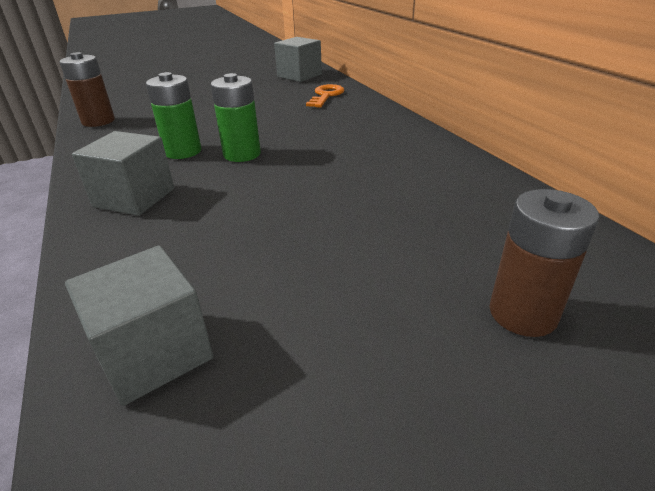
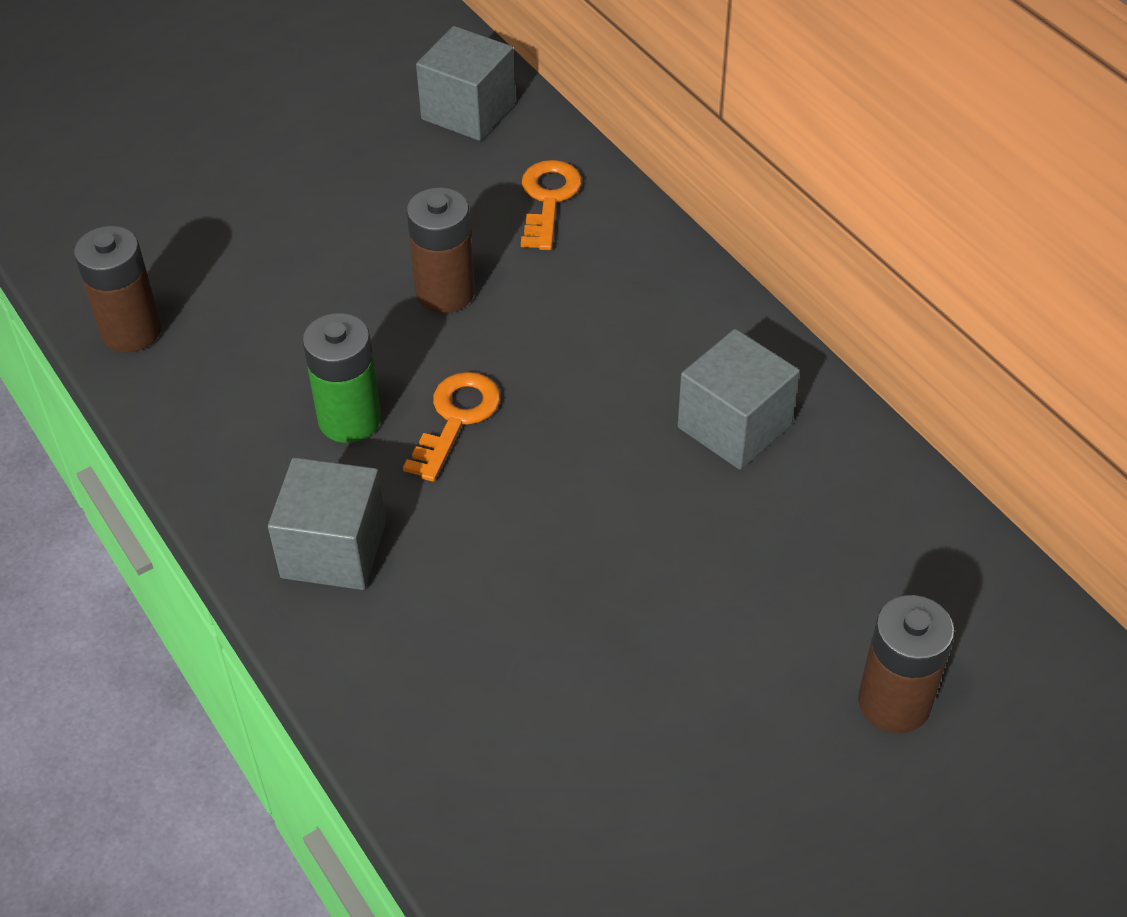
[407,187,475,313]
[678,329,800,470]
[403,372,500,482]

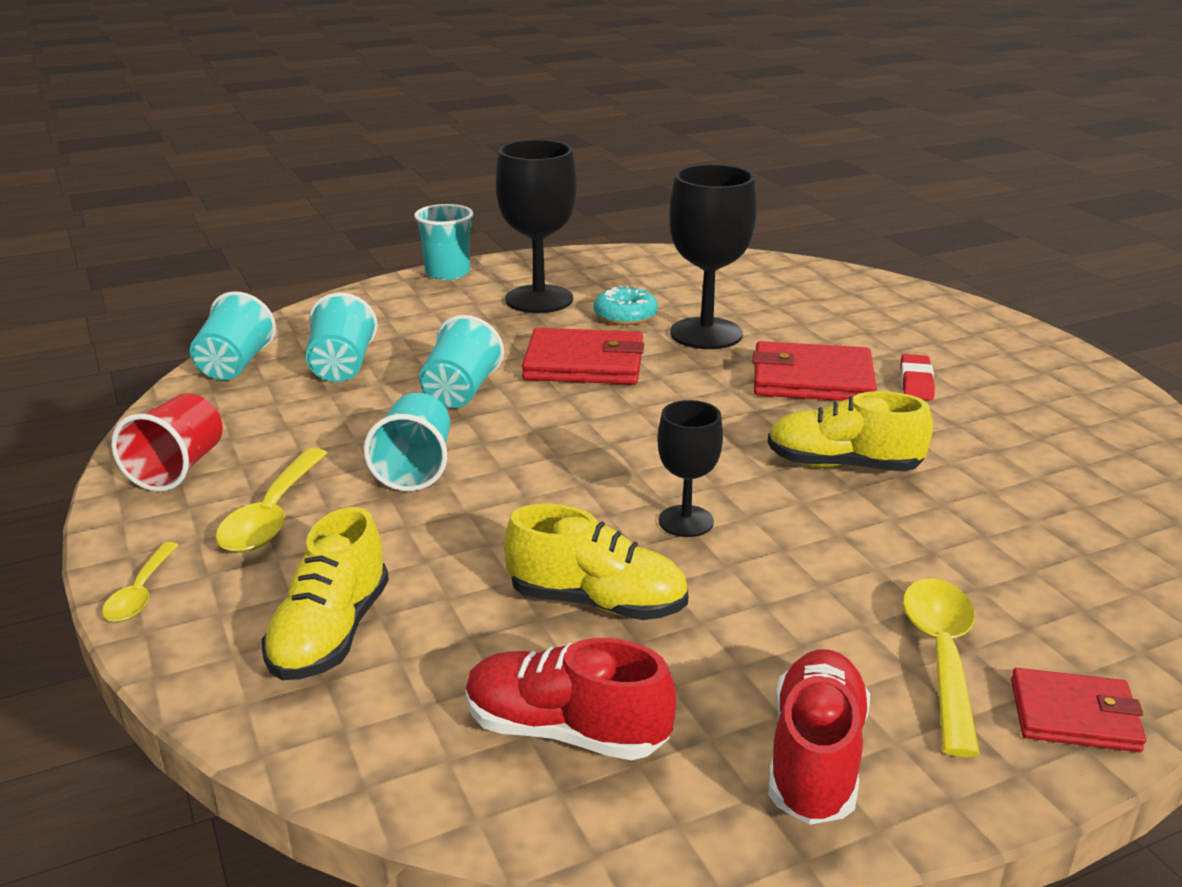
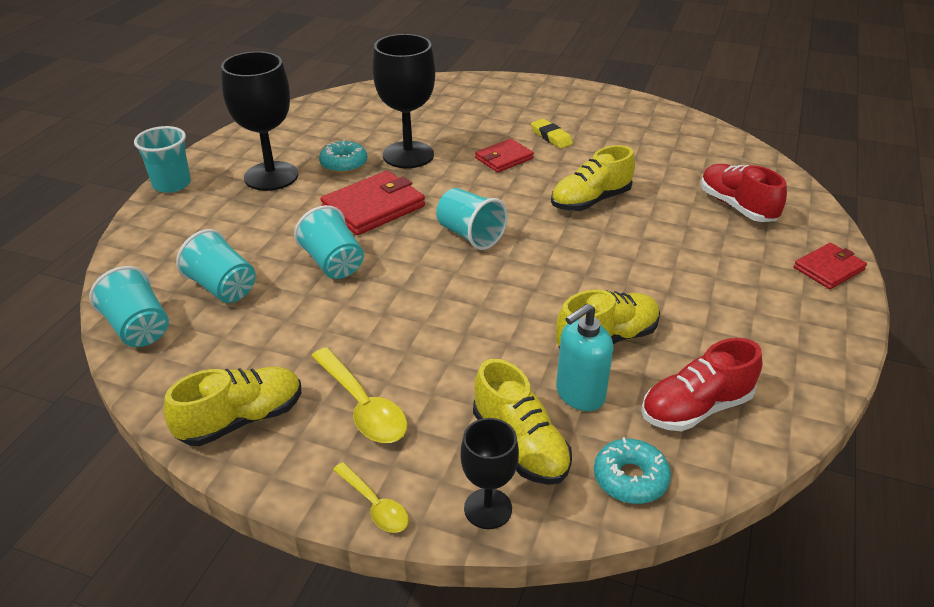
[903,578,980,757] (first image)
[556,303,613,411]
[594,437,671,504]
[436,188,508,250]
[460,418,519,529]
[701,164,787,222]
[164,367,301,446]
[531,119,573,149]
[475,139,534,173]

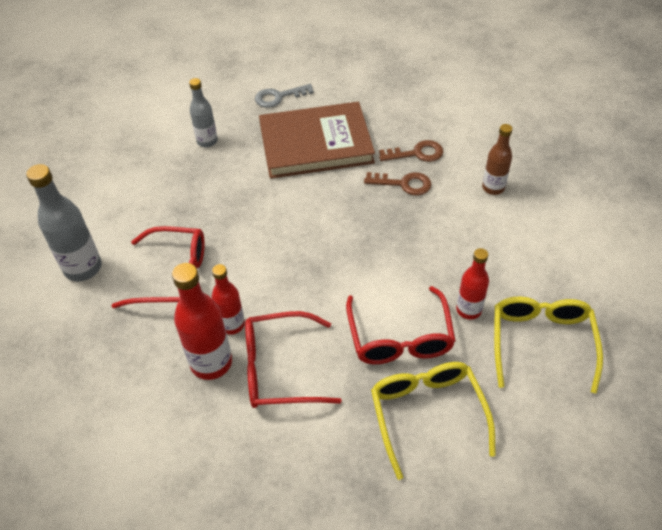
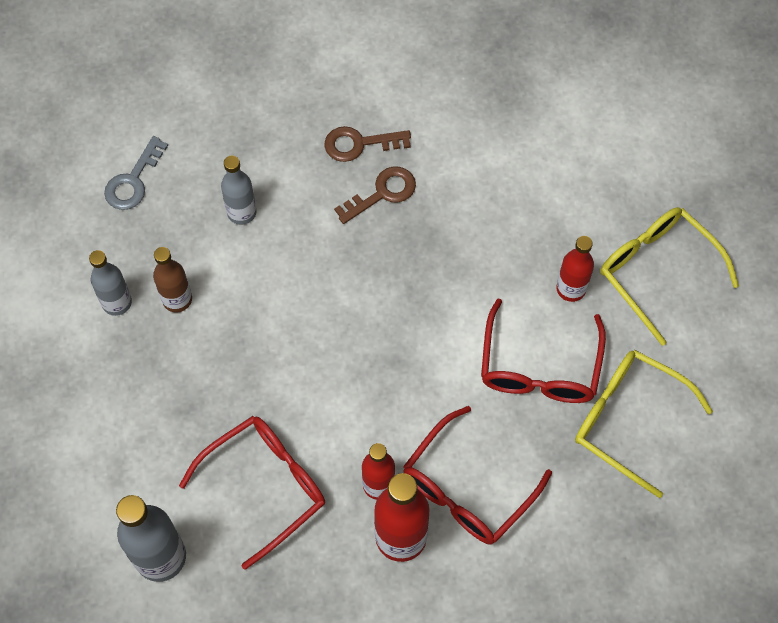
[153,247,192,312]
[221,156,257,225]
[481,299,606,403]
[325,126,411,162]

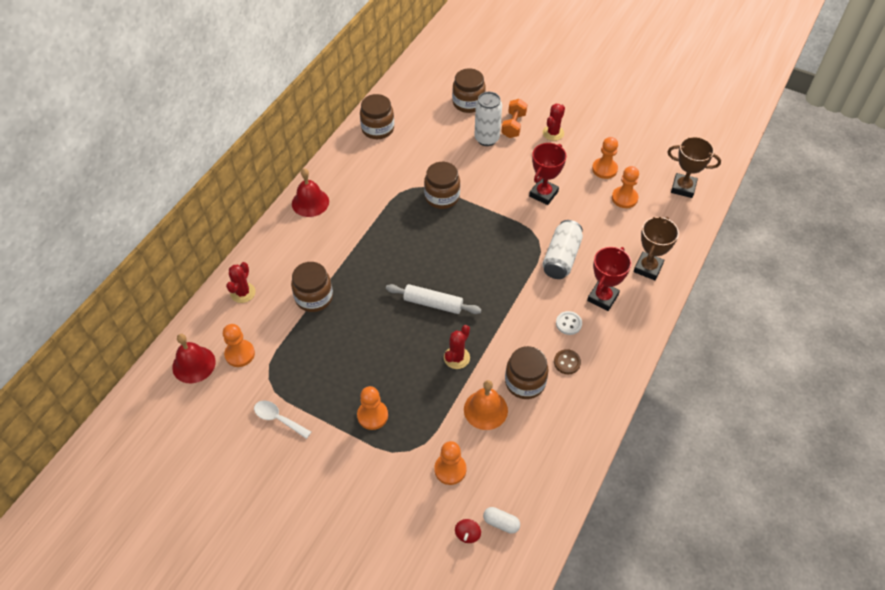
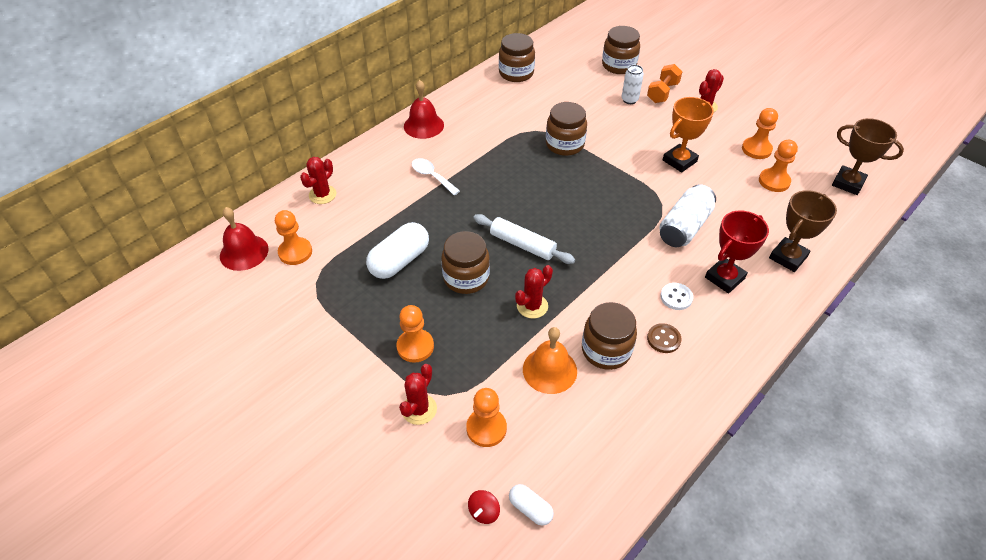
[366,222,429,279]
[399,364,437,425]
[412,158,460,195]
[441,231,490,294]
[663,97,714,172]
[622,65,644,104]

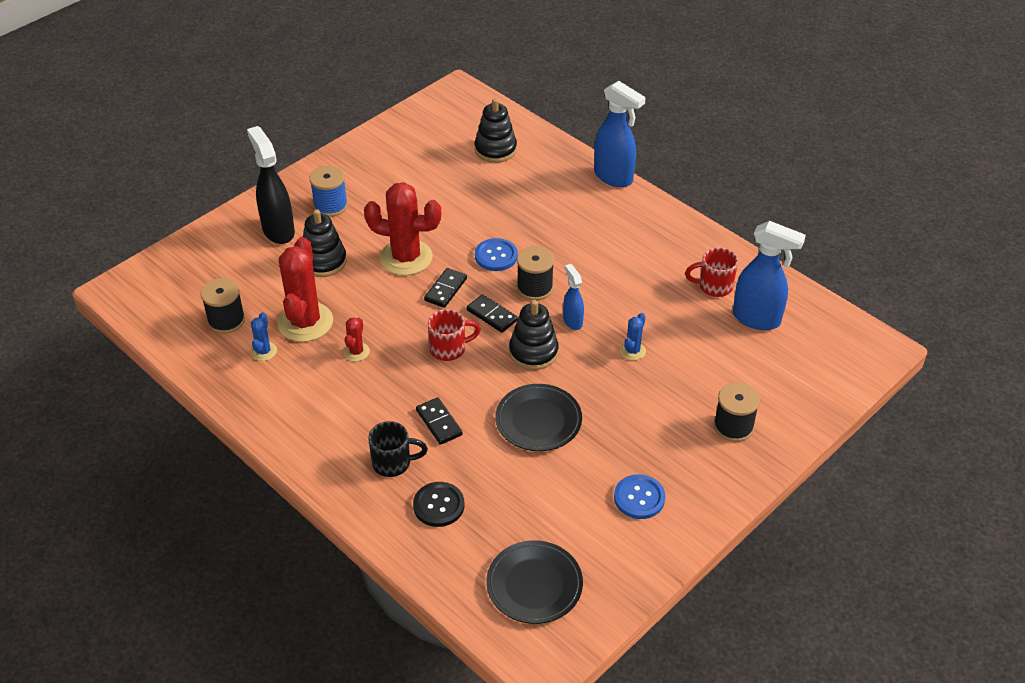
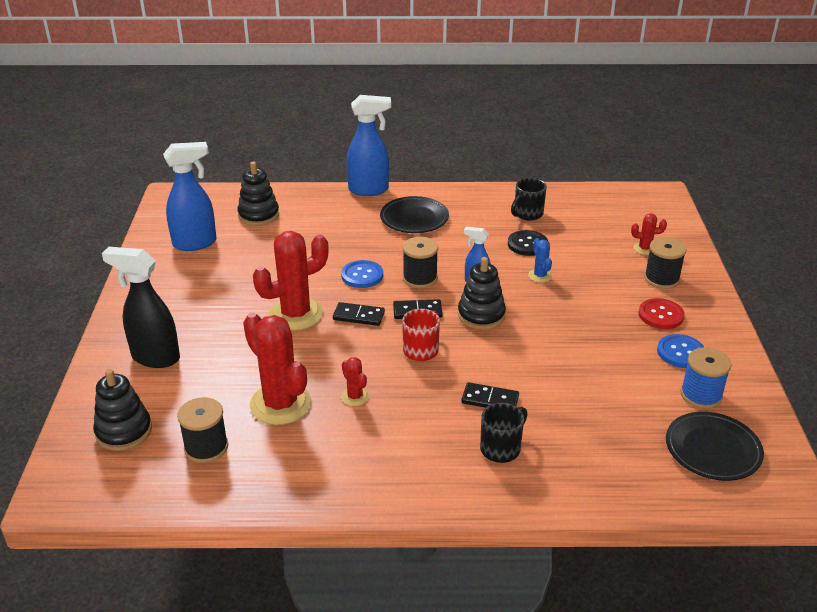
[251,312,277,361] (first image)
[631,213,667,255]
[638,298,685,329]
[93,369,152,451]
[680,347,731,409]
[508,230,548,256]
[380,196,449,233]
[163,142,216,251]
[511,178,547,220]
[333,302,385,326]

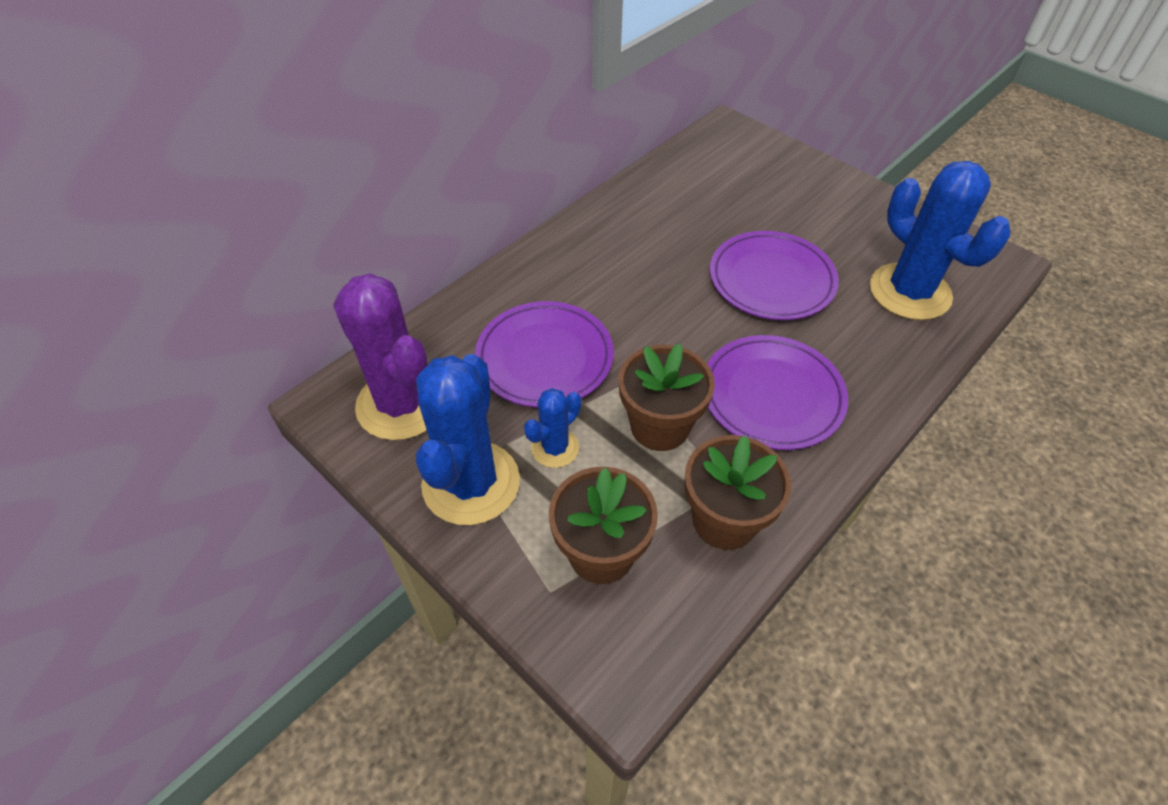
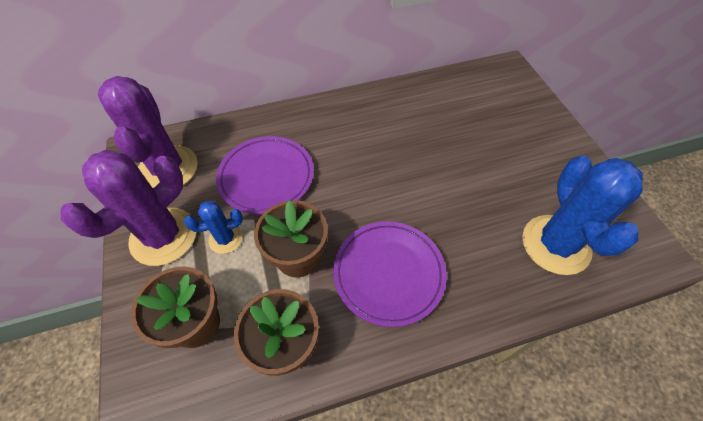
[710,231,839,320] (first image)
[61,150,196,266]

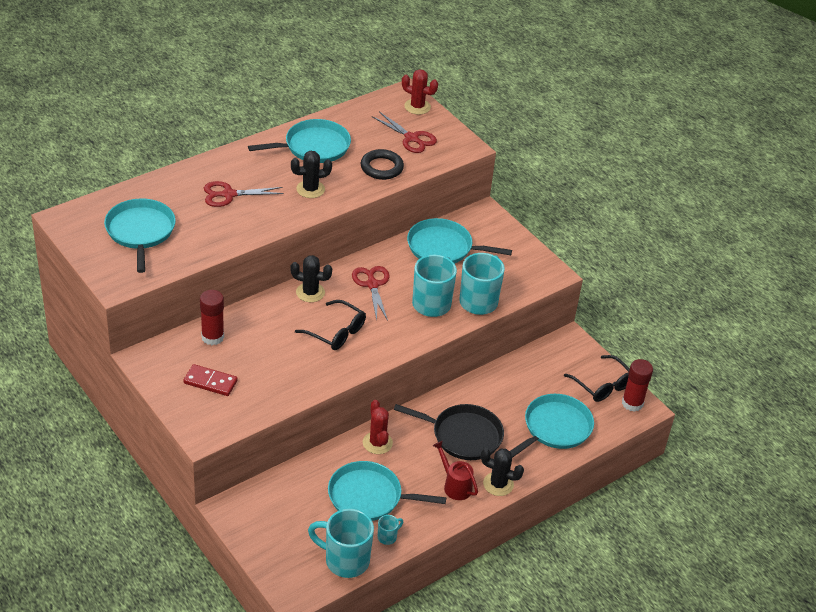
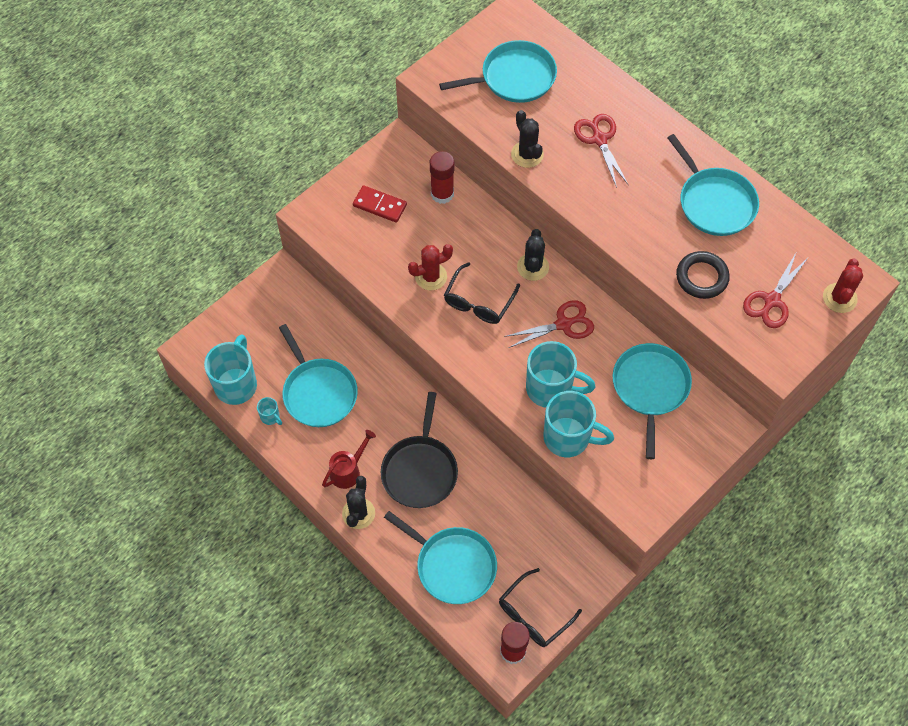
[511,110,544,168]
[408,244,453,290]
[353,185,407,223]
[279,324,358,427]

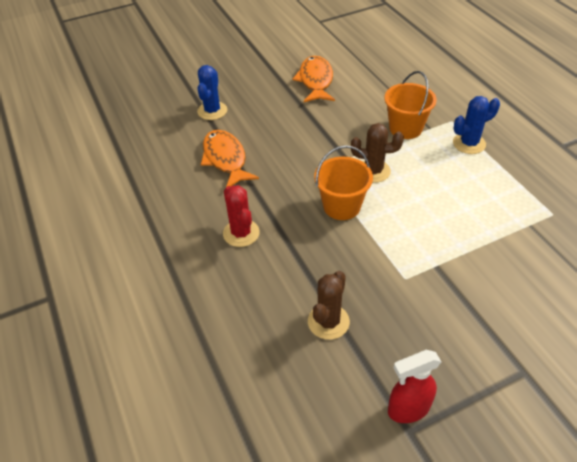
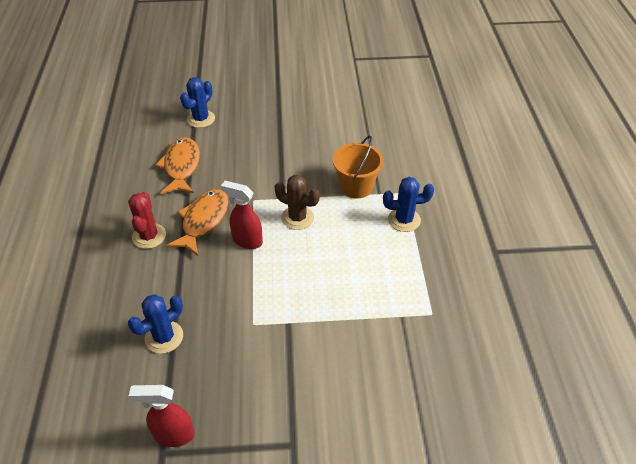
[166,189,229,256]
[221,181,263,249]
[128,294,183,354]

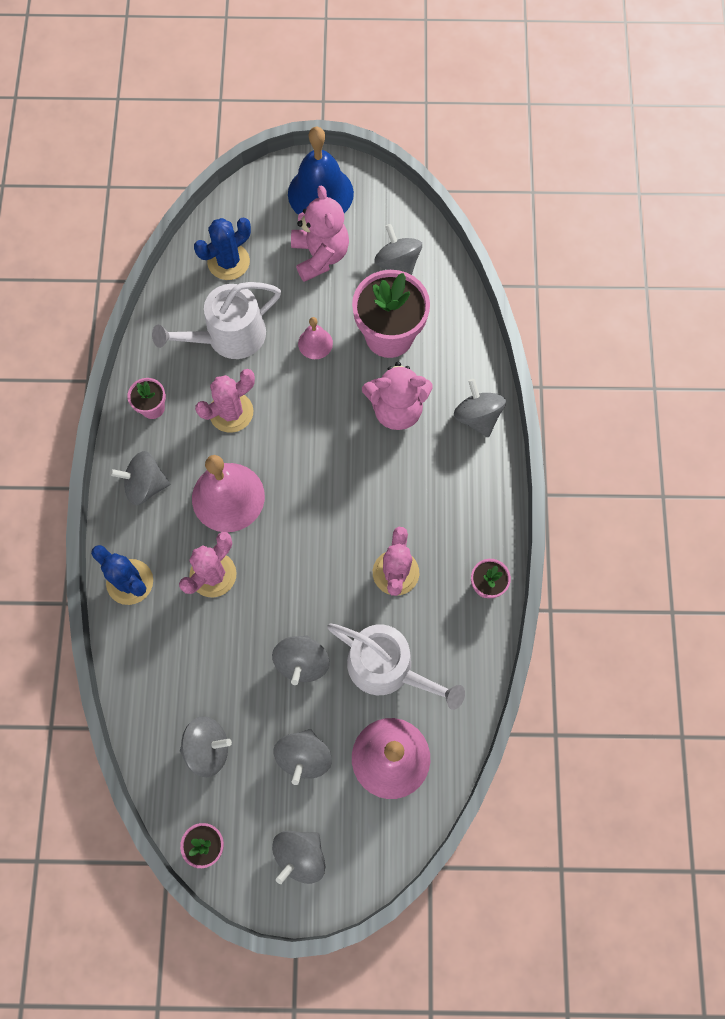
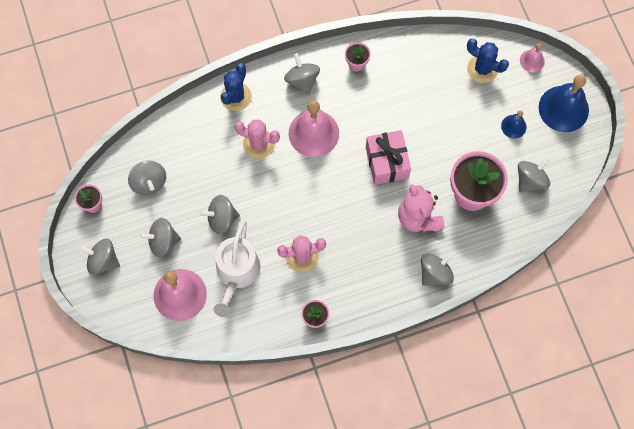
[152,282,281,359] (first image)
[195,369,255,433] (first image)
[366,130,411,185]
[520,43,545,72]
[501,110,527,138]

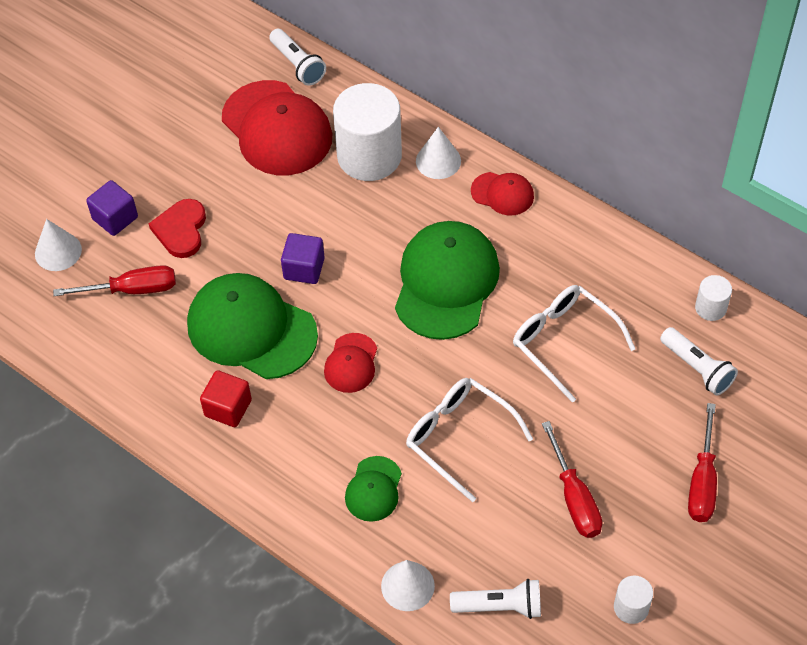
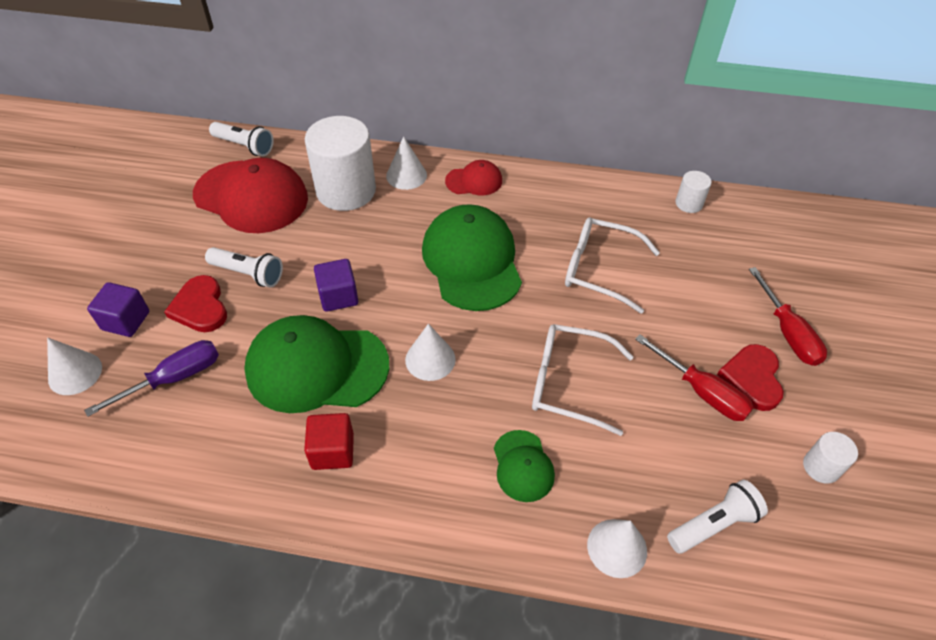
[717,344,784,411]
[205,247,283,287]
[405,324,456,381]
[84,340,219,417]

